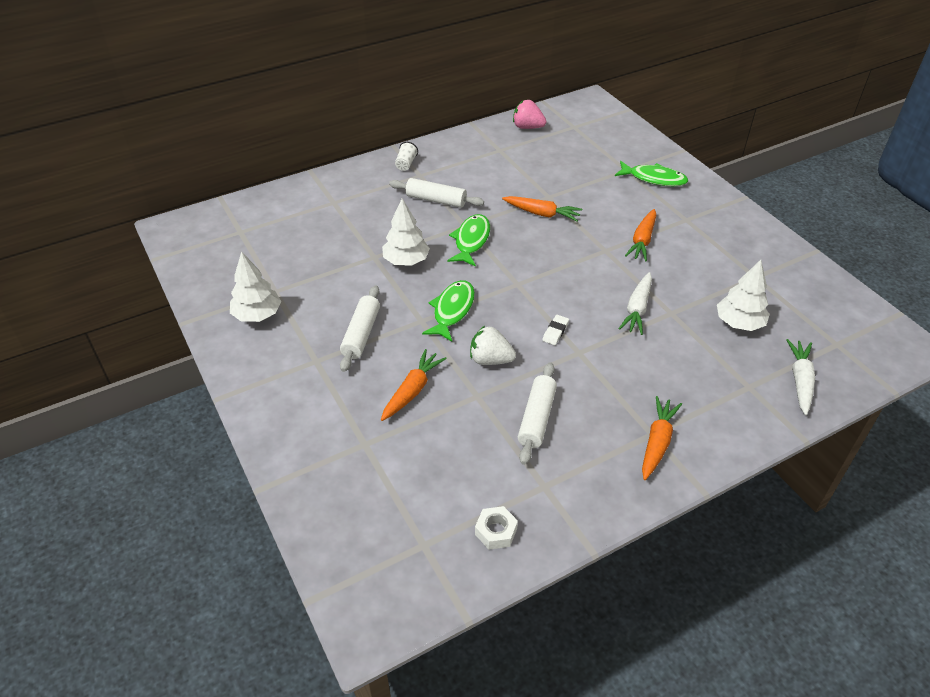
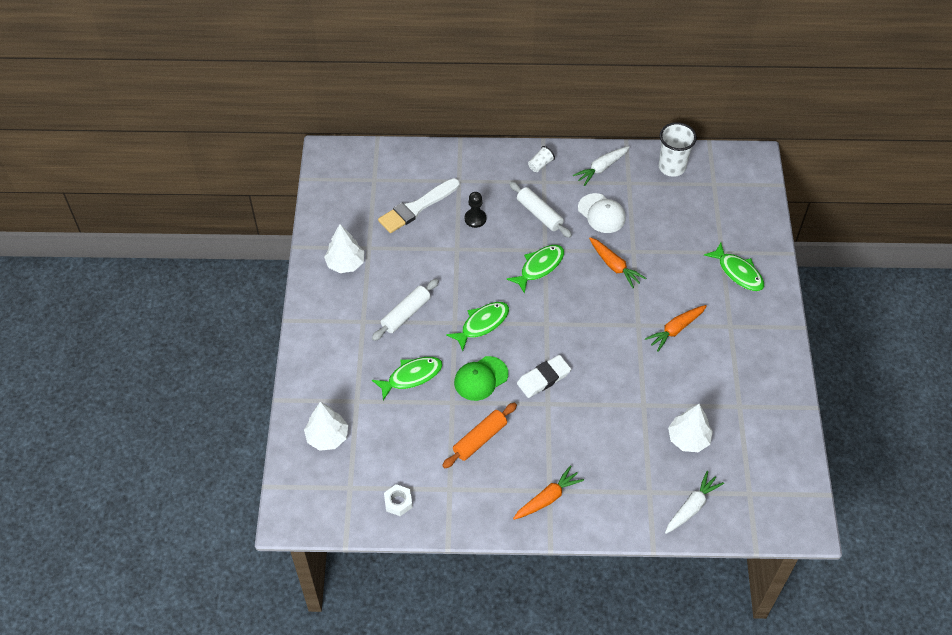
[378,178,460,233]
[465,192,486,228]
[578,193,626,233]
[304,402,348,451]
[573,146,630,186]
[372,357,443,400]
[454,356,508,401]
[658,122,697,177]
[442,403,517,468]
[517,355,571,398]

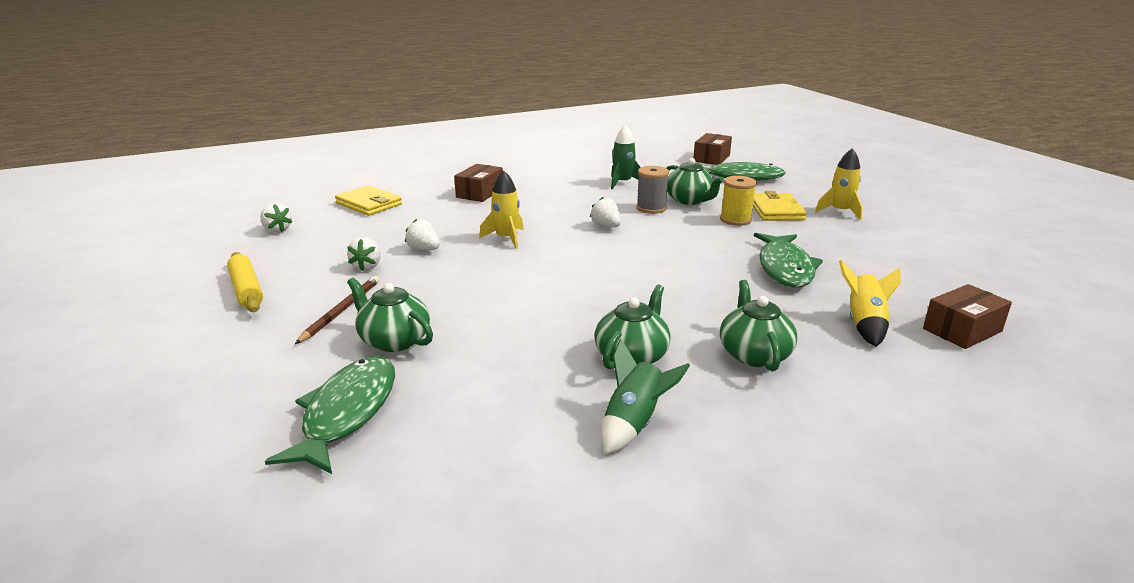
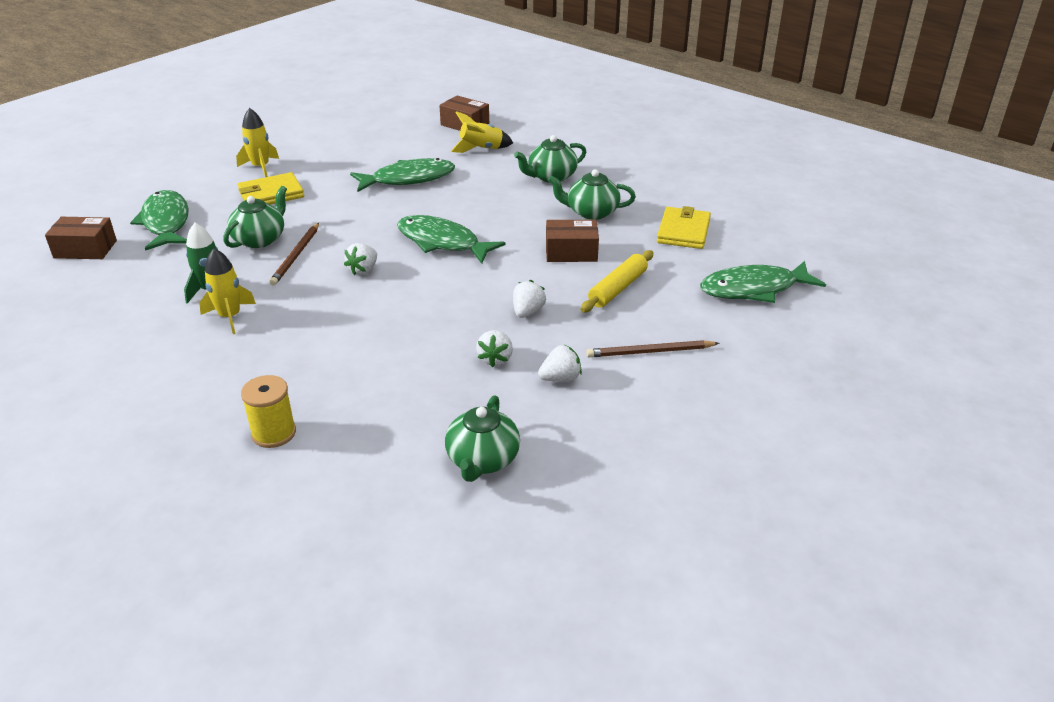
[601,339,690,454] (first image)
[397,215,506,264]
[581,250,653,313]
[513,280,546,318]
[657,206,711,249]
[445,395,520,482]
[546,220,599,262]
[199,248,256,334]
[241,375,296,448]
[269,223,319,285]

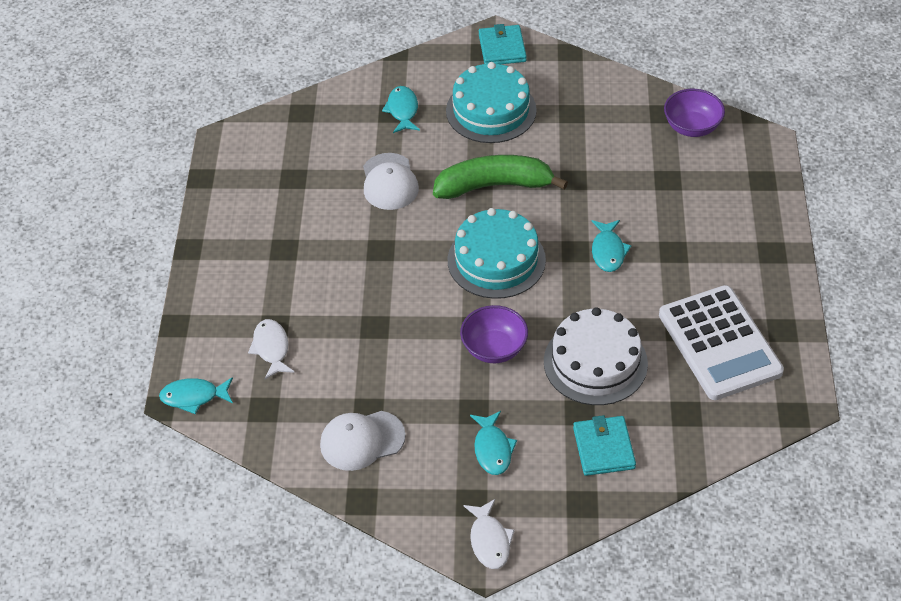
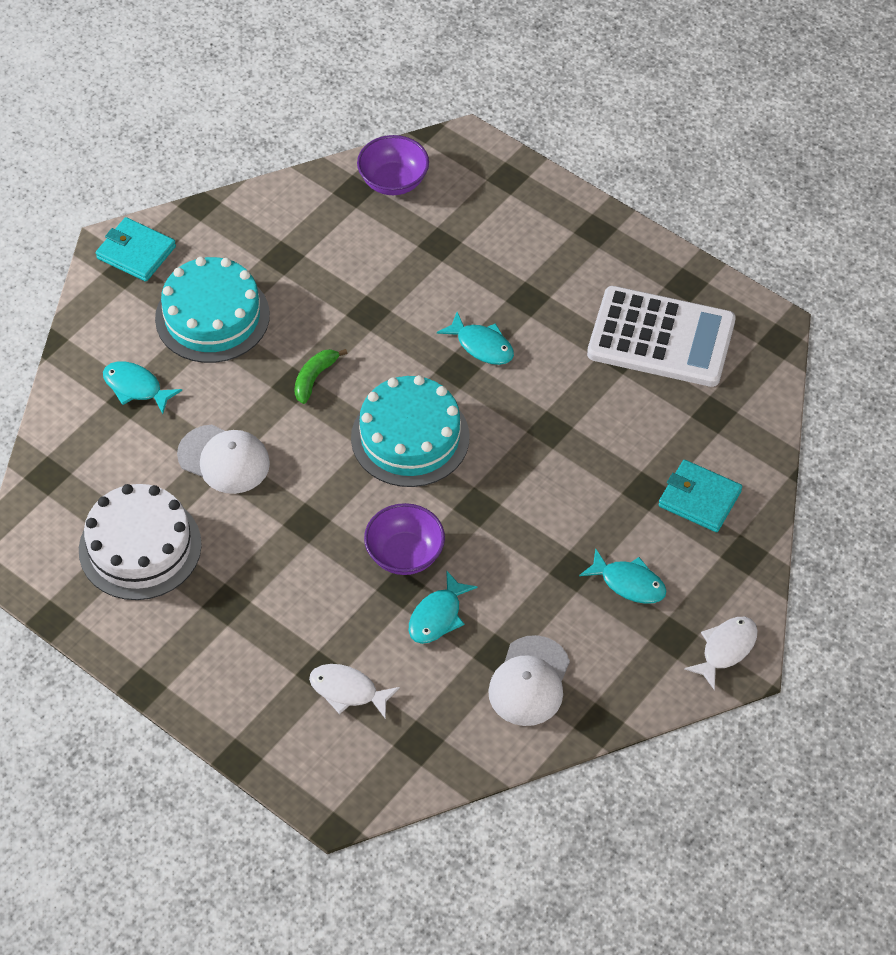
[409,570,477,644]
[364,503,445,575]
[79,484,202,600]
[684,617,758,690]
[294,349,348,404]

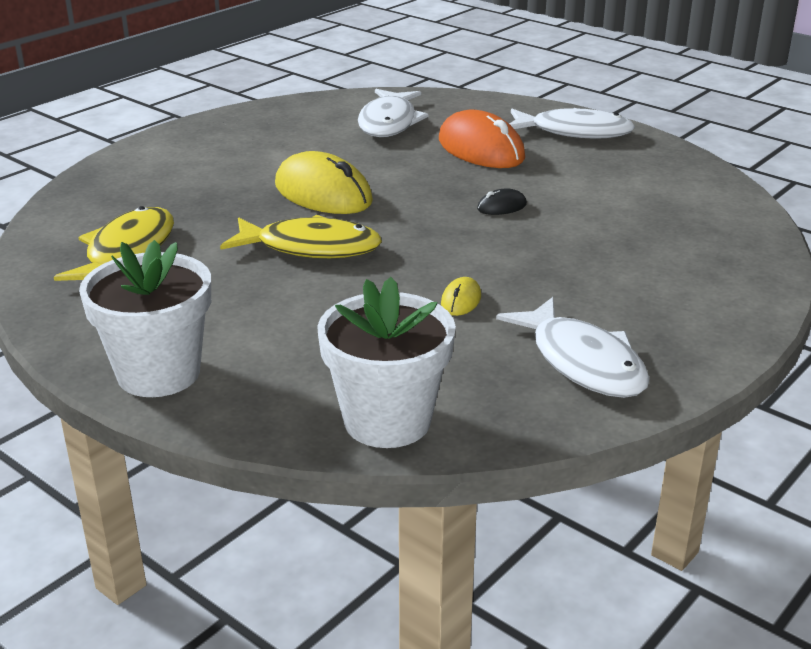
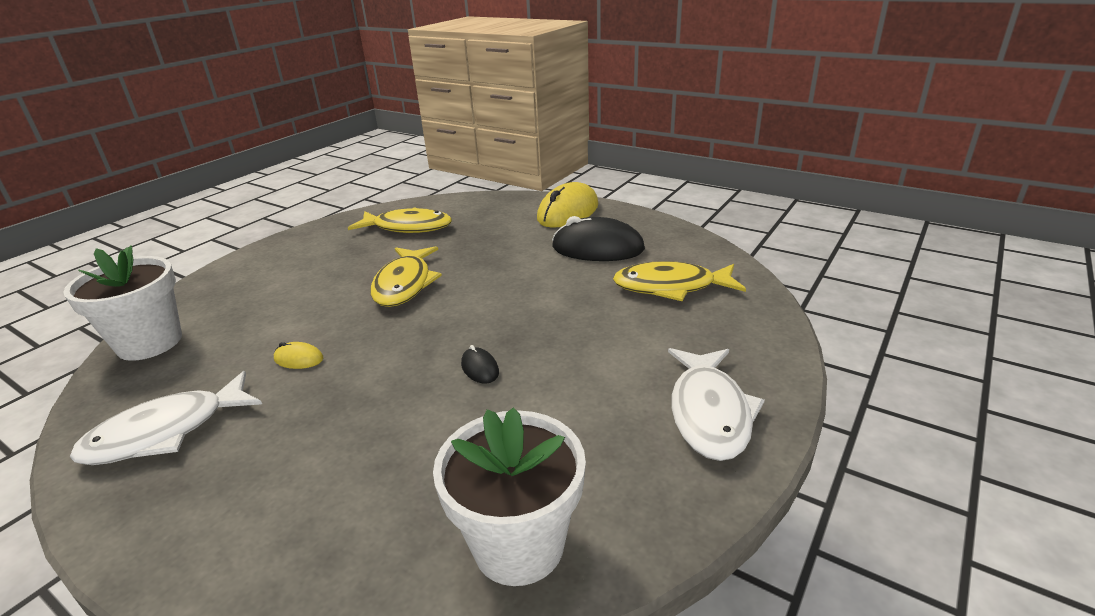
[439,110,525,168] (first image)
[552,216,645,261]
[433,407,586,586]
[537,182,598,228]
[613,261,746,301]

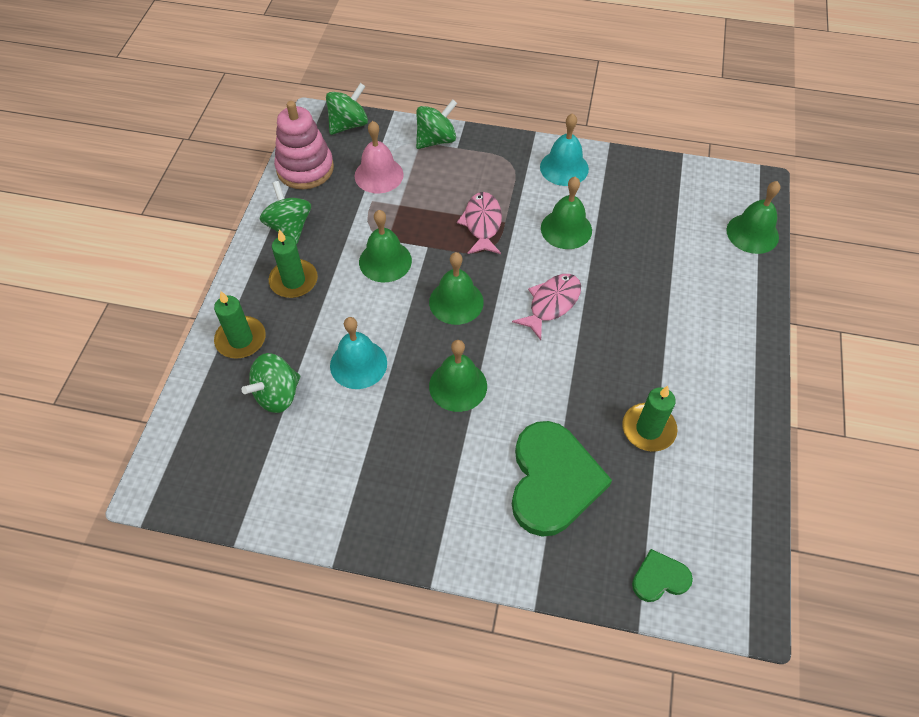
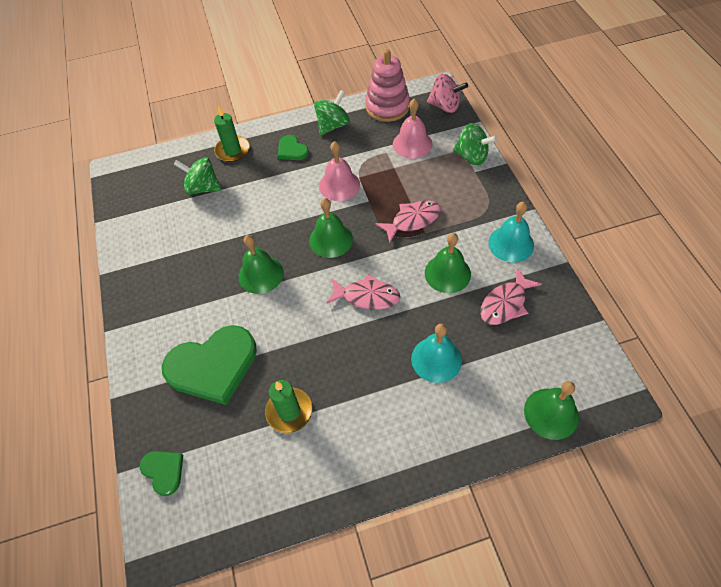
[480,268,542,325]
[411,324,462,383]
[278,135,309,160]
[427,74,468,113]
[319,141,360,201]

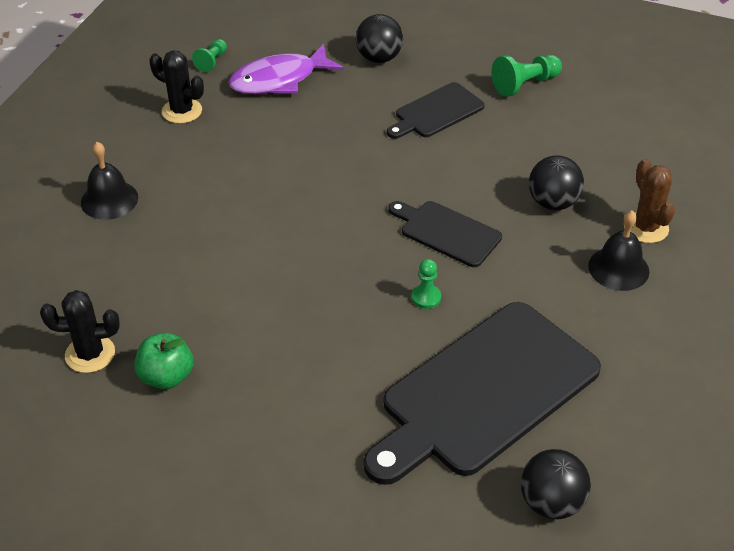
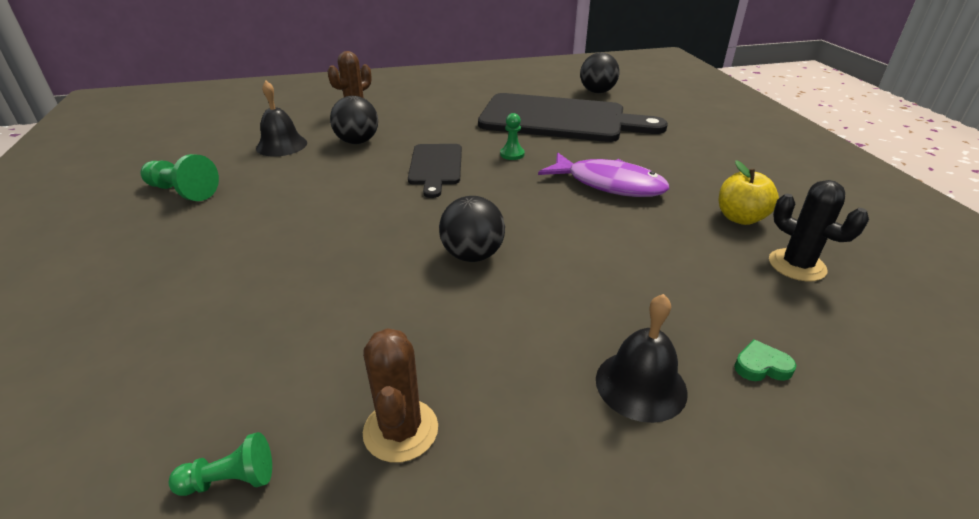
[387,82,485,139] (first image)
[734,339,796,381]
[538,152,669,197]
[439,196,505,262]
[256,81,307,157]
[719,160,779,225]
[363,328,438,463]

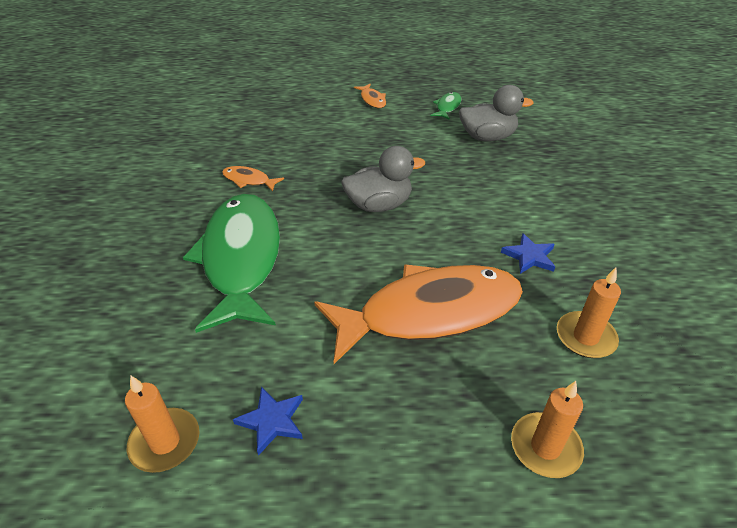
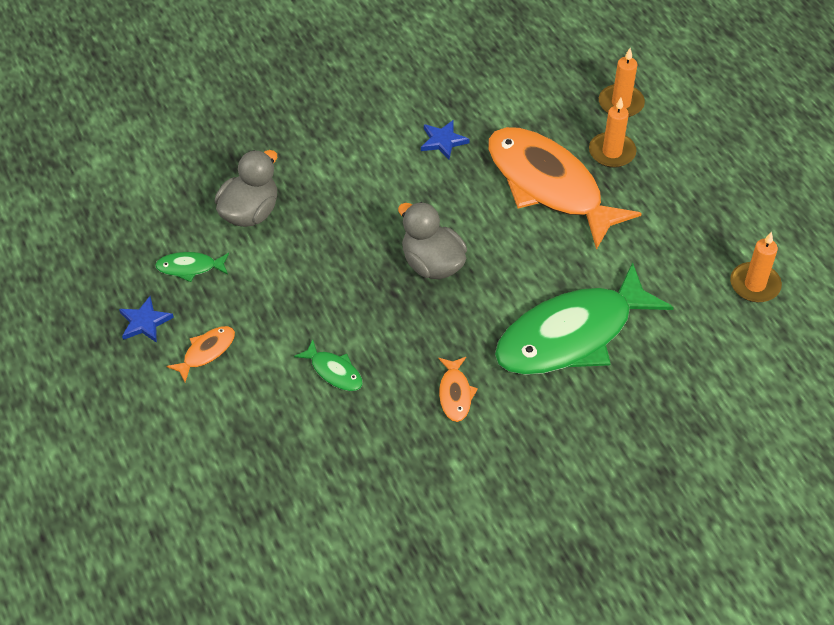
[294,340,363,391]
[119,296,174,343]
[589,98,637,168]
[215,150,277,227]

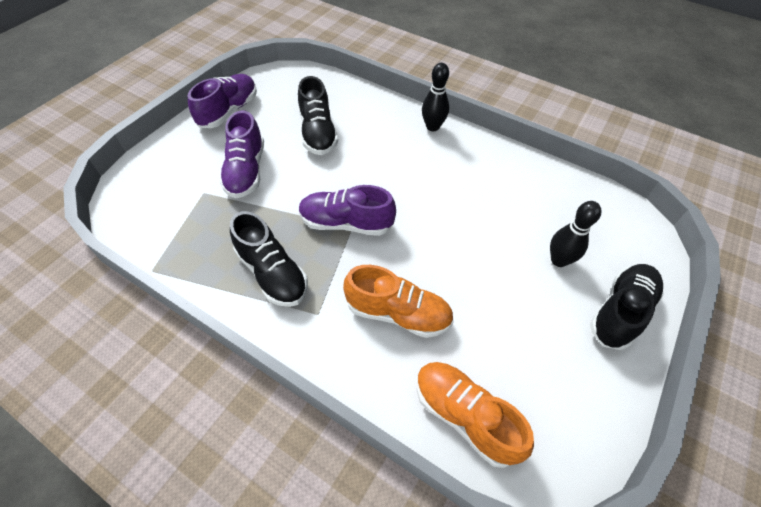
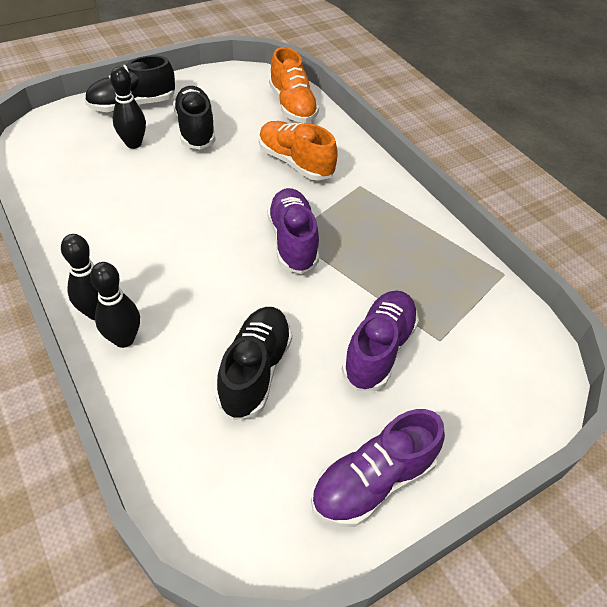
[90,262,140,348]
[173,86,216,150]
[267,188,319,274]

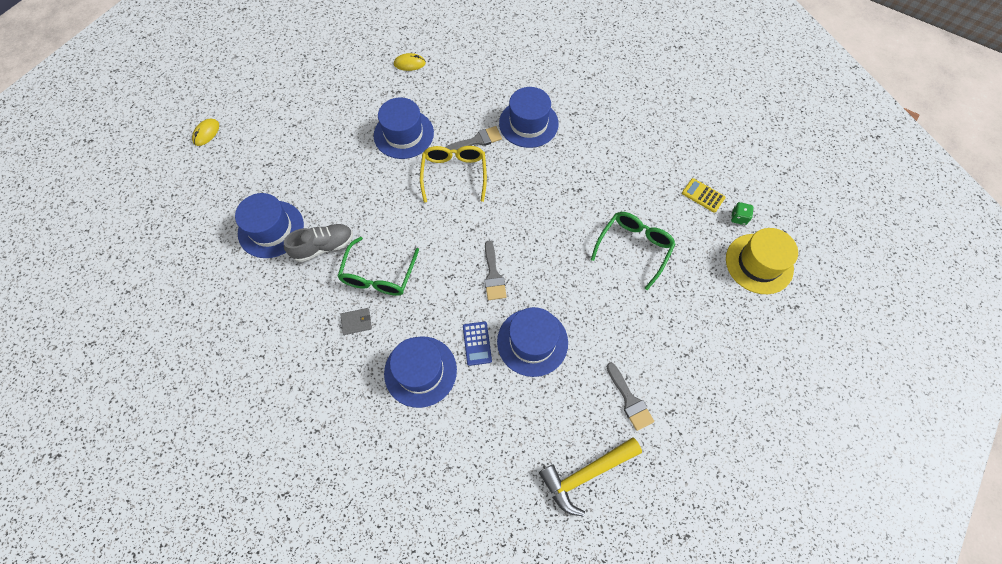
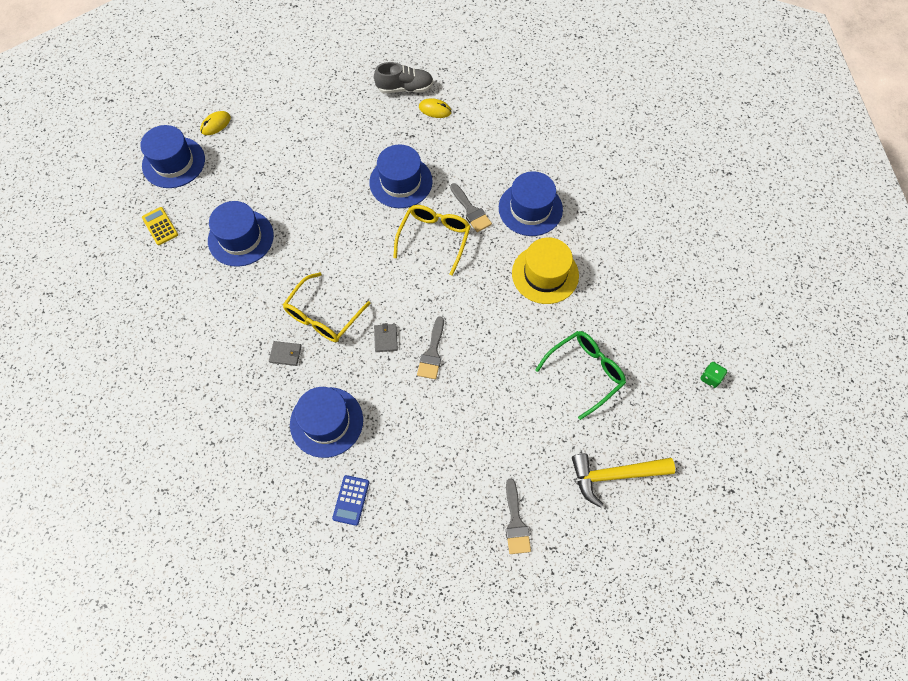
[374,323,398,352]
[374,62,434,93]
[332,475,369,526]
[140,125,205,188]
[572,453,675,507]
[142,207,178,245]
[512,237,579,304]
[283,272,371,342]
[450,183,492,232]

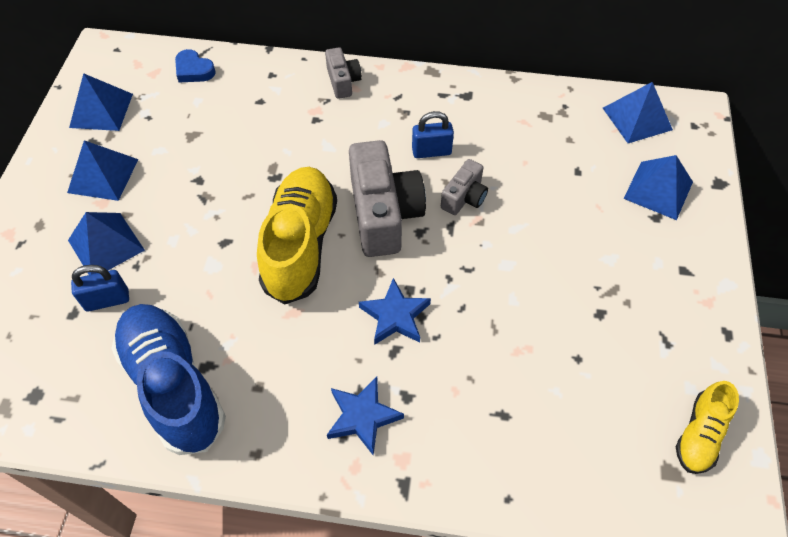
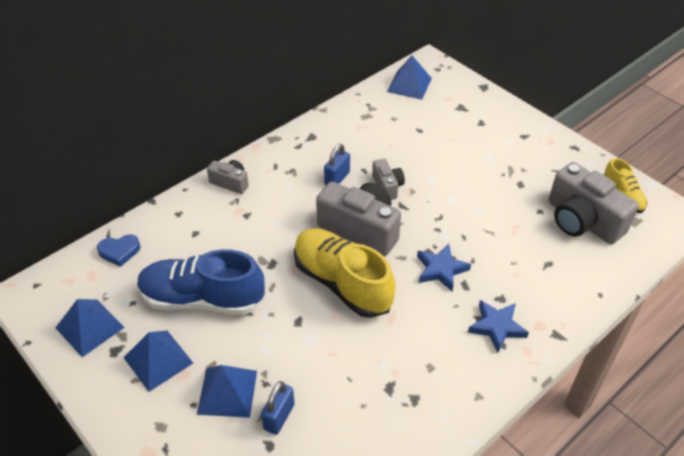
[623,155,693,220] (first image)
[549,162,639,244]
[137,249,265,315]

